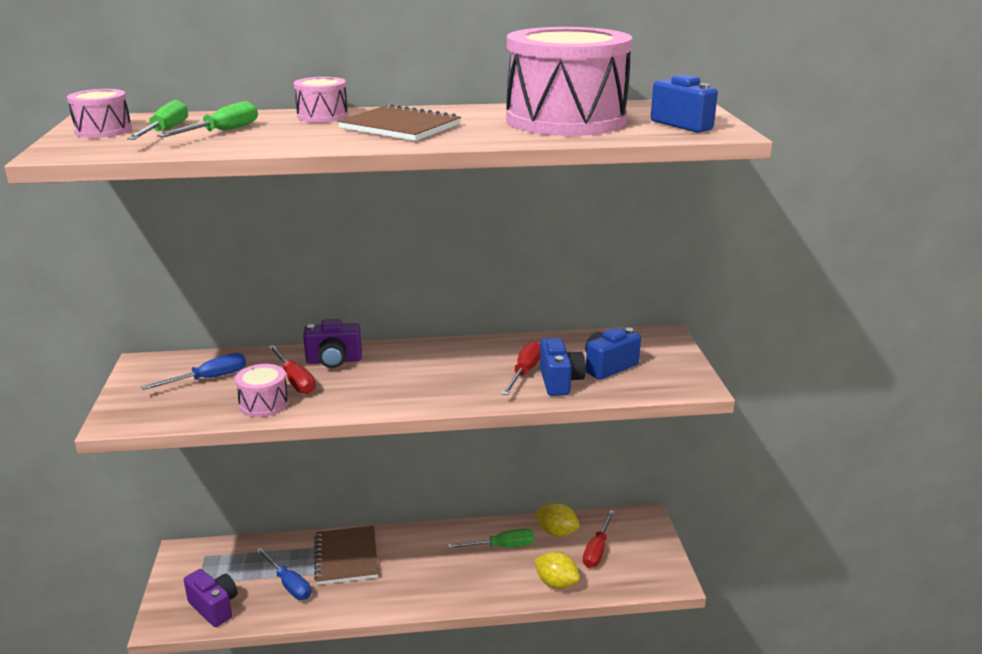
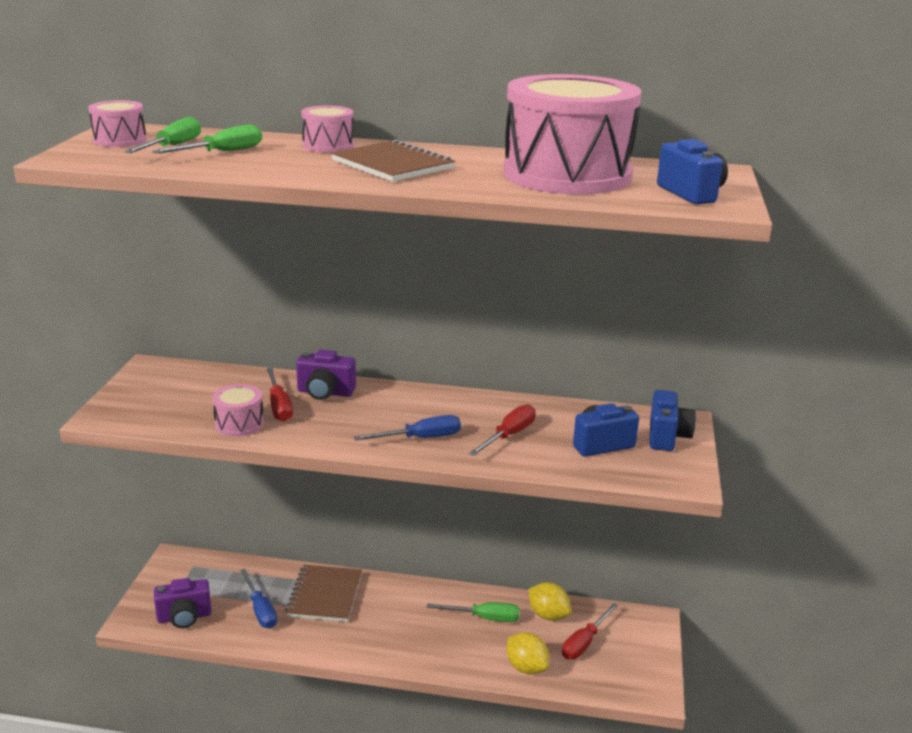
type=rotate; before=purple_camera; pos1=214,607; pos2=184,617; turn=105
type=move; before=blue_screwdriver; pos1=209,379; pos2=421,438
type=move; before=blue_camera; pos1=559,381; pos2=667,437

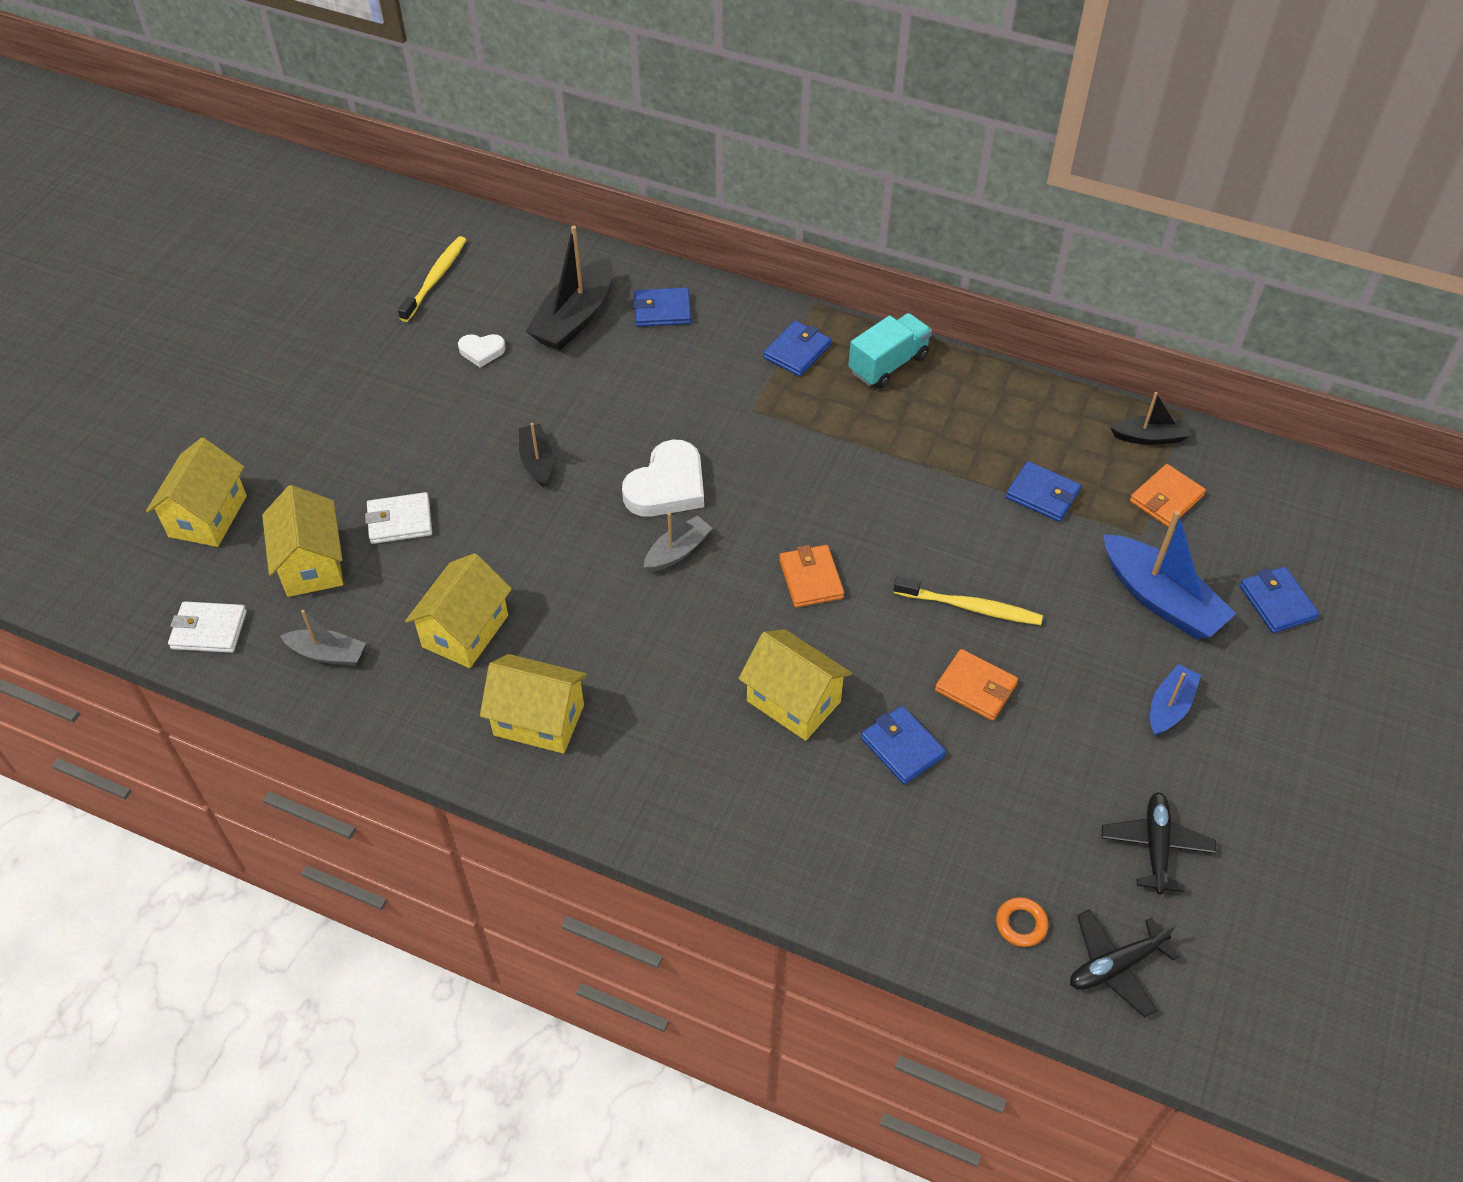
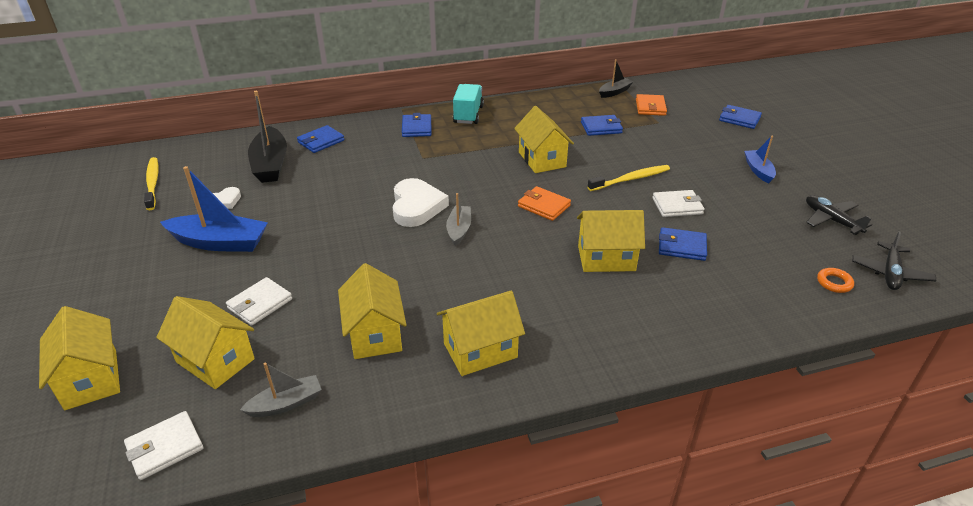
type=move; before=blue_boat; pos1=1160,599; pos2=220,242
type=insert; after=yellow_house; pos2=542,159
type=recolor; before=orange_wallet; after=white_wallet; pos1=975,687; pos2=677,206
type=delete; before=black_boat; pos1=537,461

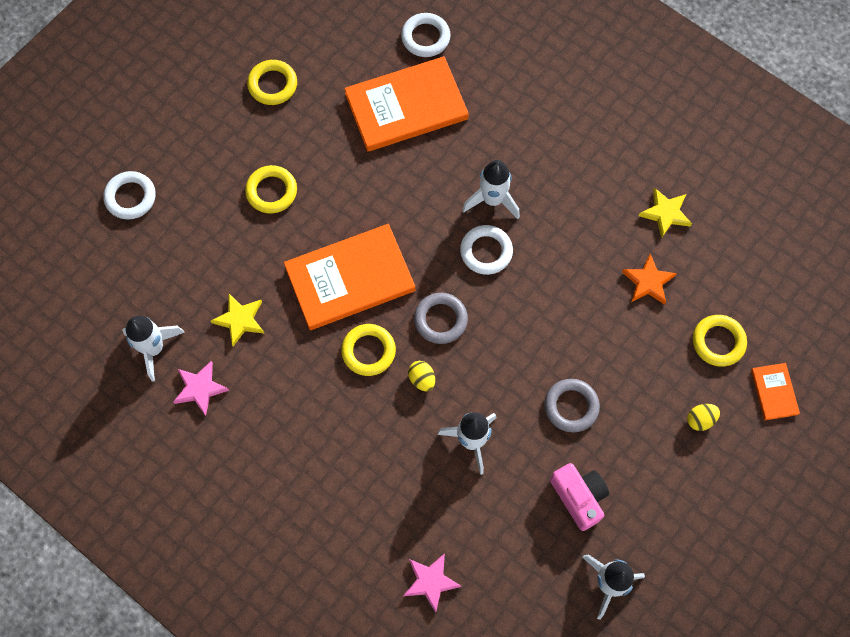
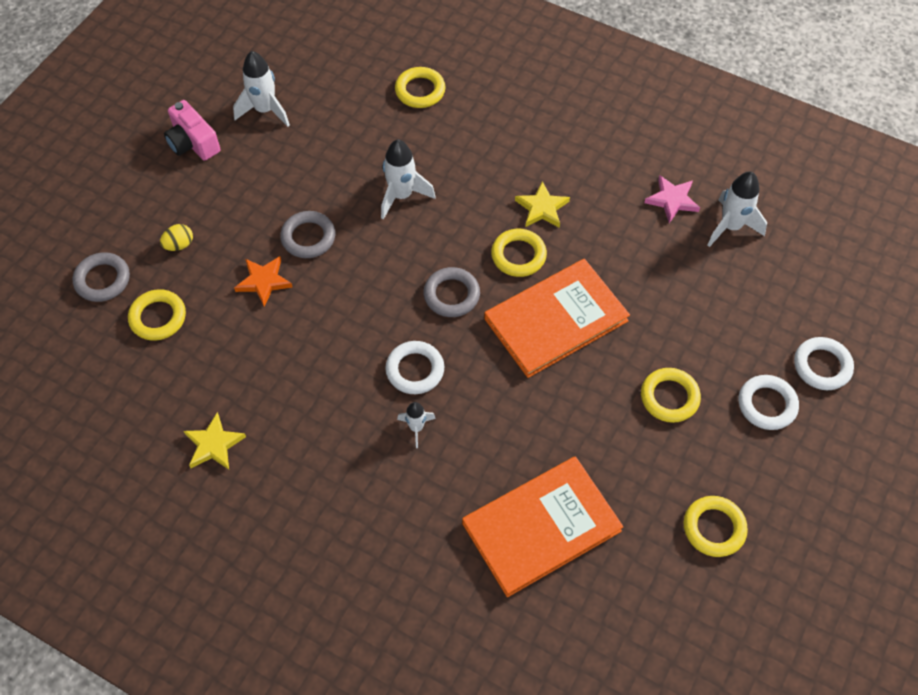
type=replace; before=orange_book; after=grey_ring; pos1=774,392; pos2=102,280
type=move; before=pink_camera; pos1=579,497; pos2=193,143
type=move; before=orange_star; pos1=648,282; pos2=264,281
type=replace; before=pink_star; after=yellow_ring; pos1=430,582; pos2=420,91
type=resize; before=white_rocket; pos1=492,200; pos2=416,428; scale=0.58
type=move; before=yellow_star; pos1=240,320; pos2=542,208
type=move; before=white_ring; pos1=425,37; pos2=767,404
type=delete; before=yellow_egg; pos1=422,379

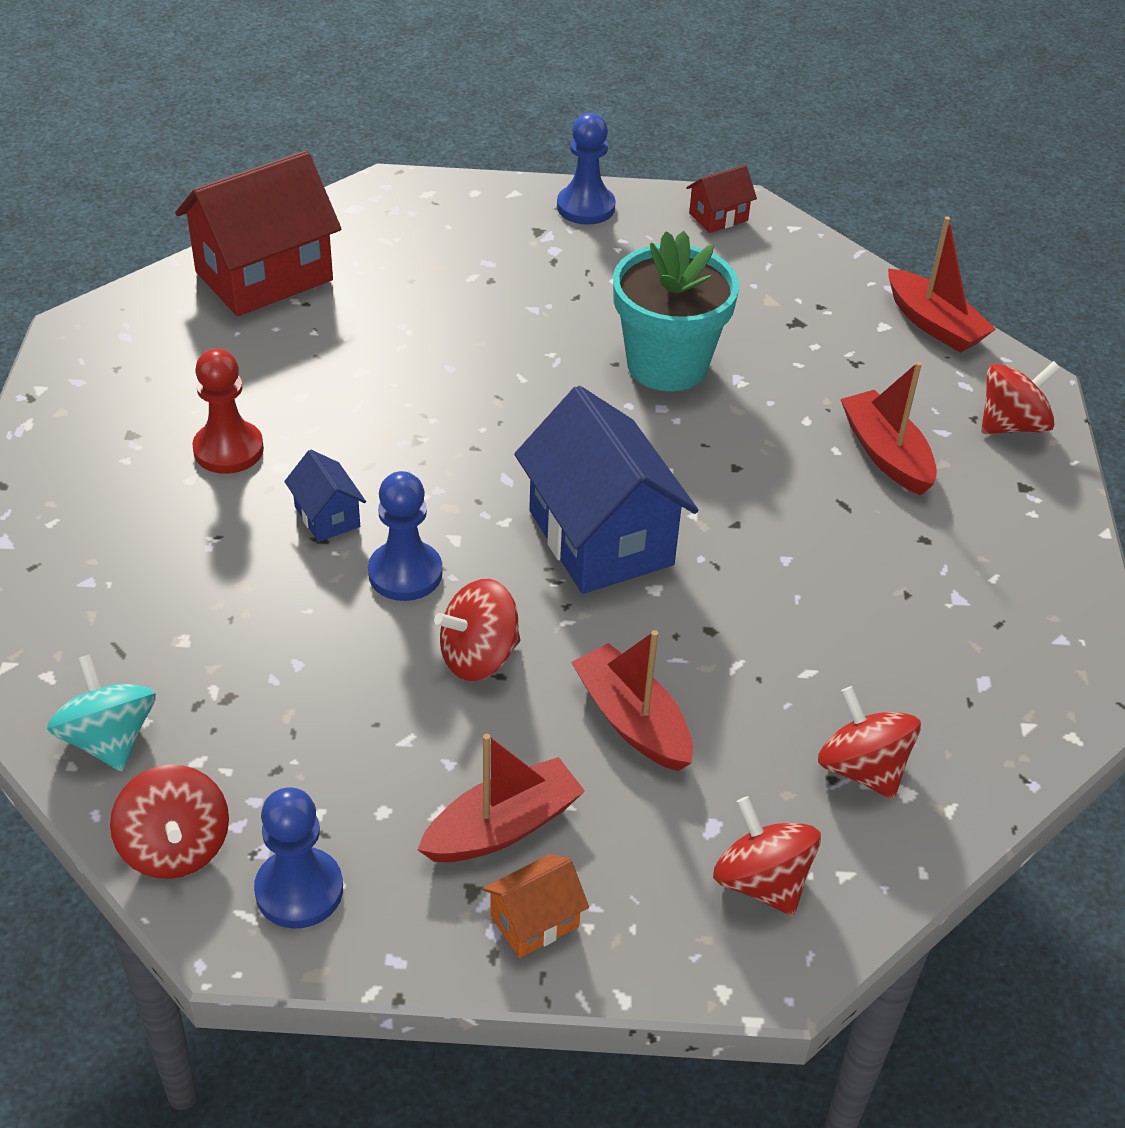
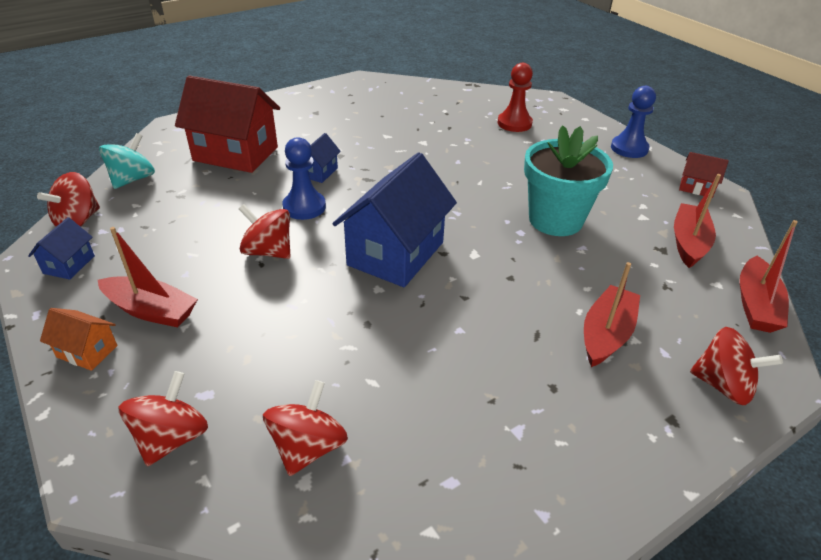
type=replace; before=blue_pawn; after=blue_house; pos1=299,890; pos2=69,264
type=move; before=red_house; pos1=264,276; pos2=235,154
type=move; before=red_pawn; pos1=228,450; pos2=514,123
type=move; before=red_boat; pos1=632,721; pos2=688,243

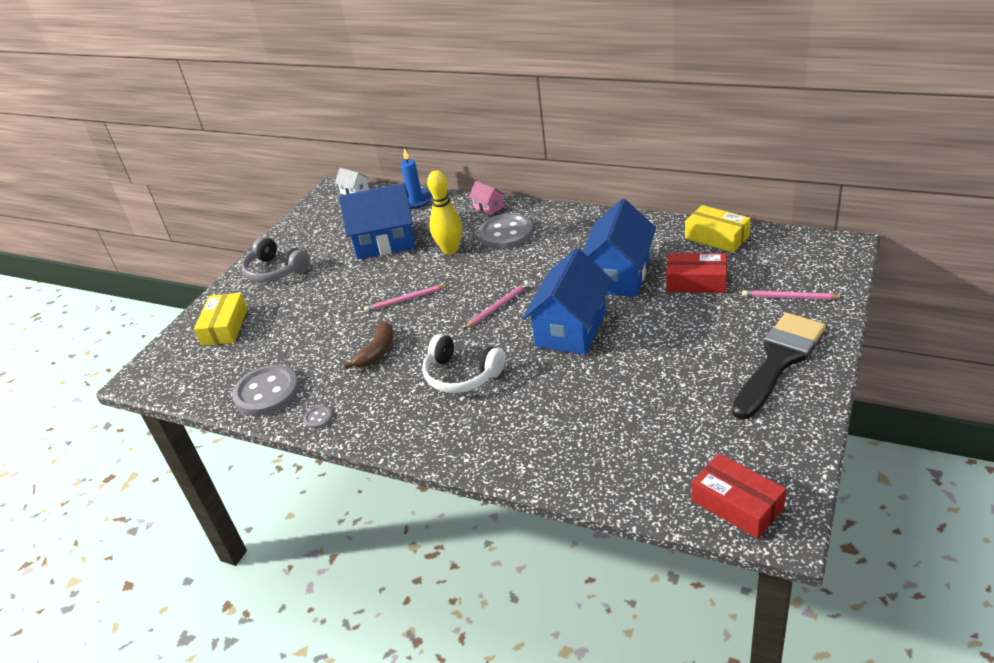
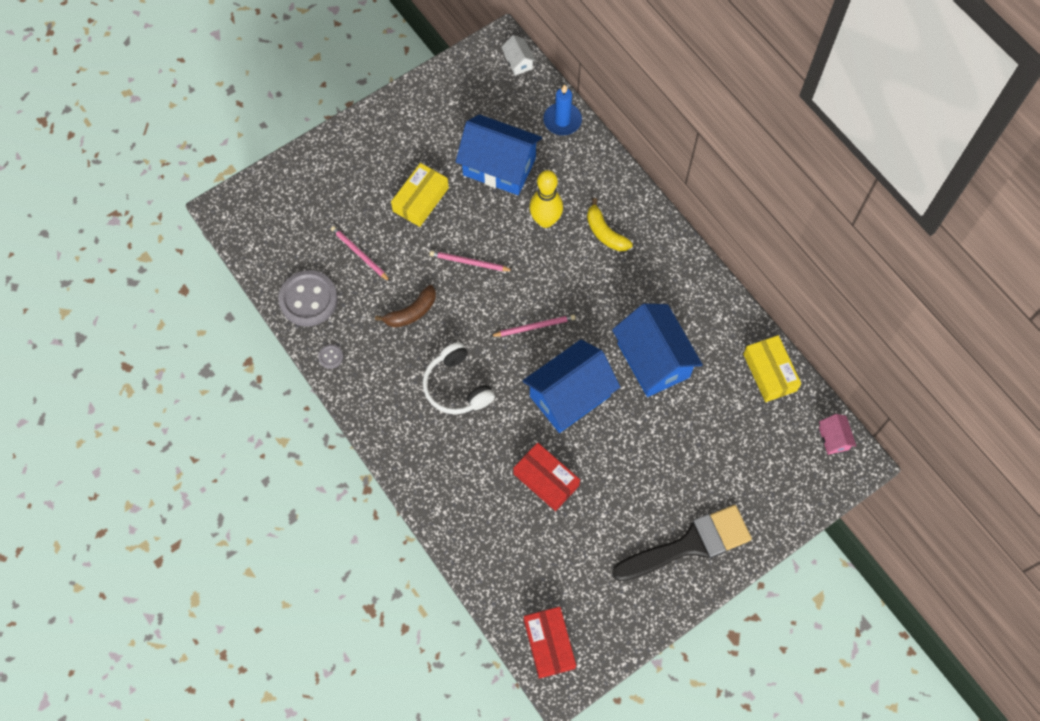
type=move; before=pink_pencil; pos1=789,297; pos2=359,254
type=move; before=yellow_box; pos1=225,327; pos2=421,199
type=move; before=red_box; pos1=696,282; pos2=546,480
type=replace; before=grey_button; after=yellow_banana; pos1=506,234; pos2=605,233
type=rotate; before=blue_house; pos1=618,275; pos2=653,360; turn=-75
type=move; before=pink_house; pos1=488,207; pos2=833,438
type=delete; before=grey_headphones; pos1=275,270

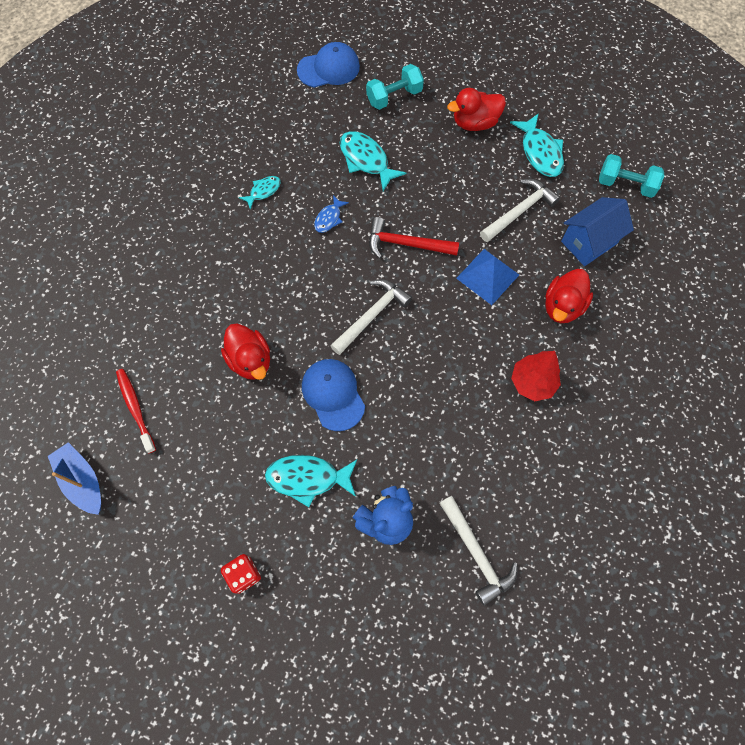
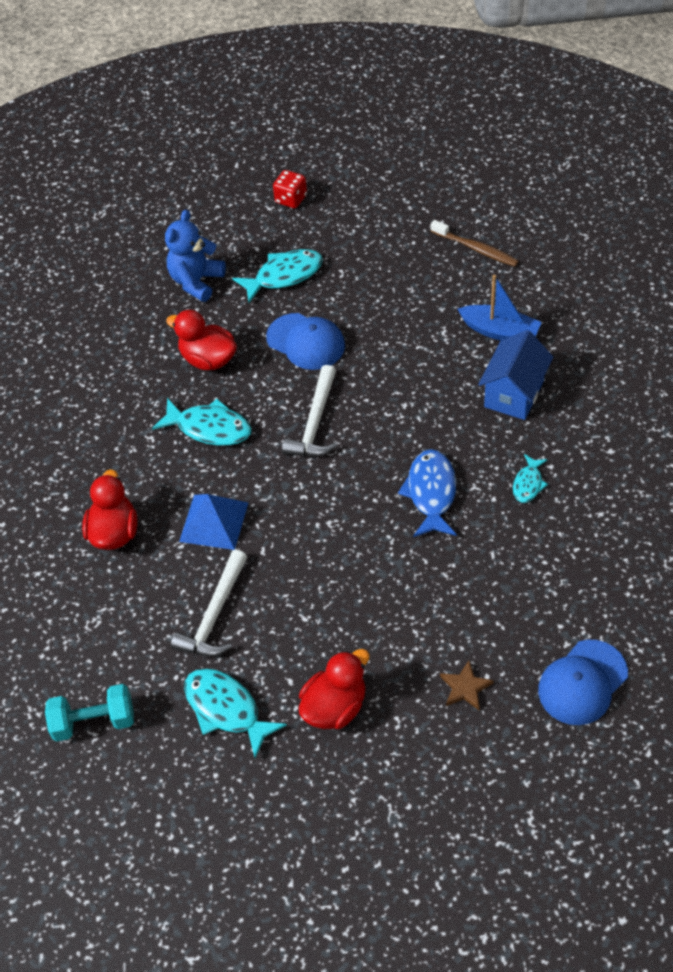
type=move; before=turquoise_fish; pos1=366,160; pos2=209,428
type=move; before=red_duck; pos1=250,360; pos2=208,359
type=resize; before=blue_fish; pos1=329,218; pos2=431,493; scale=1.75
type=recolor; before=red_toothbrush; after=brown_toothbrush; pos1=135,409; pos2=476,248
type=replace; before=turquoise_dumbbell; after=brown_star; pos1=394,97; pos2=465,687
type=move; before=blue_boat; pos1=82,481; pos2=500,331
type=move; before=blue_house; pos1=589,242; pos2=514,394
type=delete; before=red_hammer; pos1=406,244
type=delete; before=white_hammer; pos1=476,553
type=delete; before=red_tree; pos1=532,382

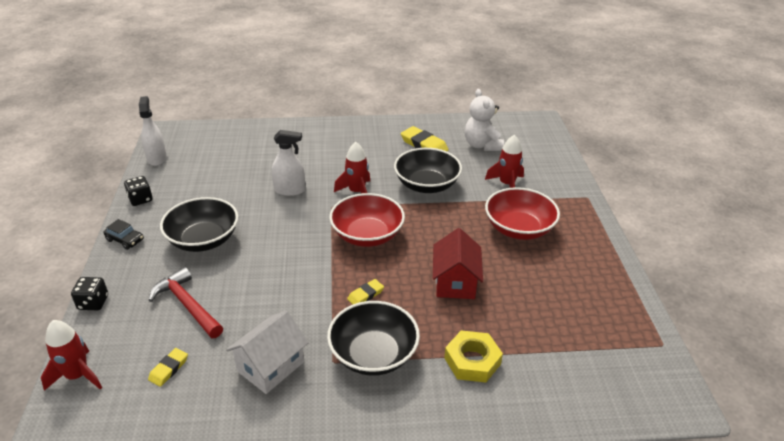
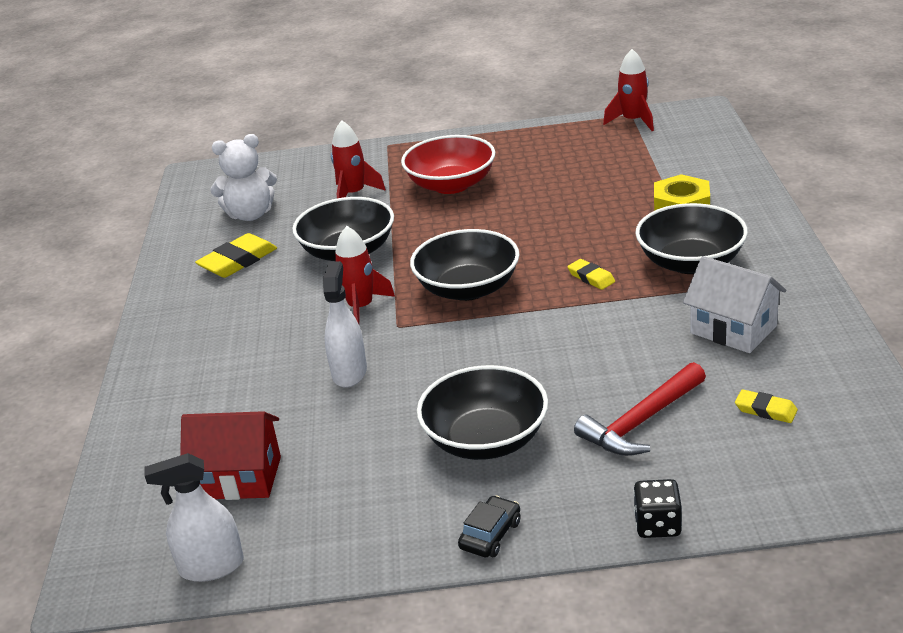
type=move; before=red_house; pos1=455,282; pos2=239,478
type=recolor; before=red_bowl; after=black_bowl; pos1=367,235; pos2=468,288
type=move; before=red_rocket; pos1=77,376; pos2=633,121
type=delete; before=black_dice; pos1=140,199

